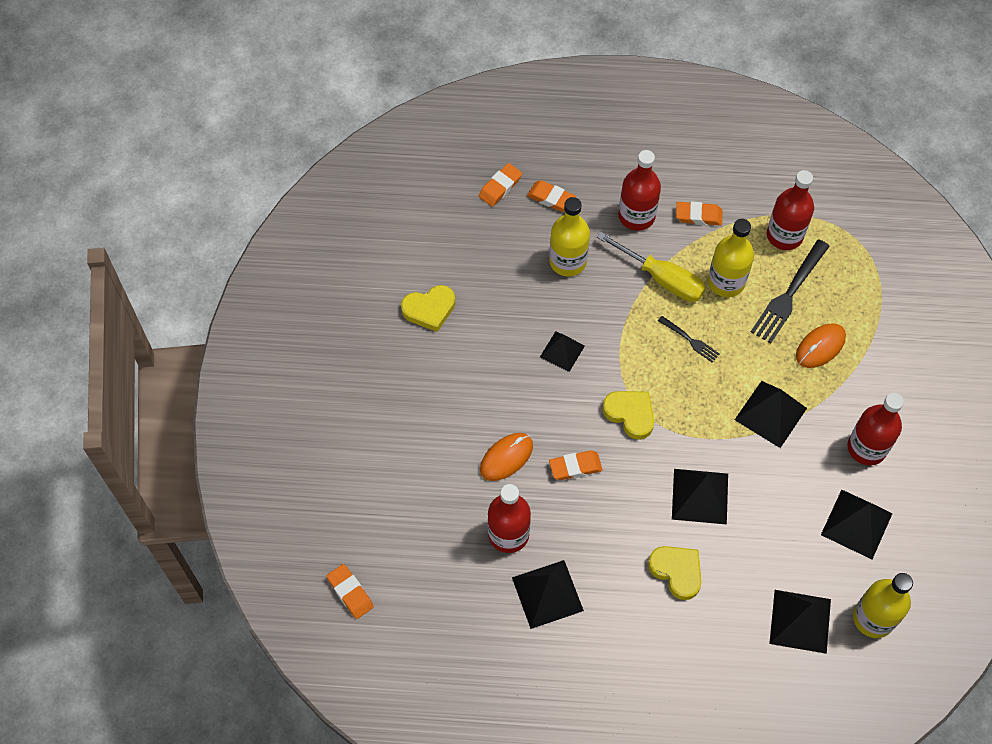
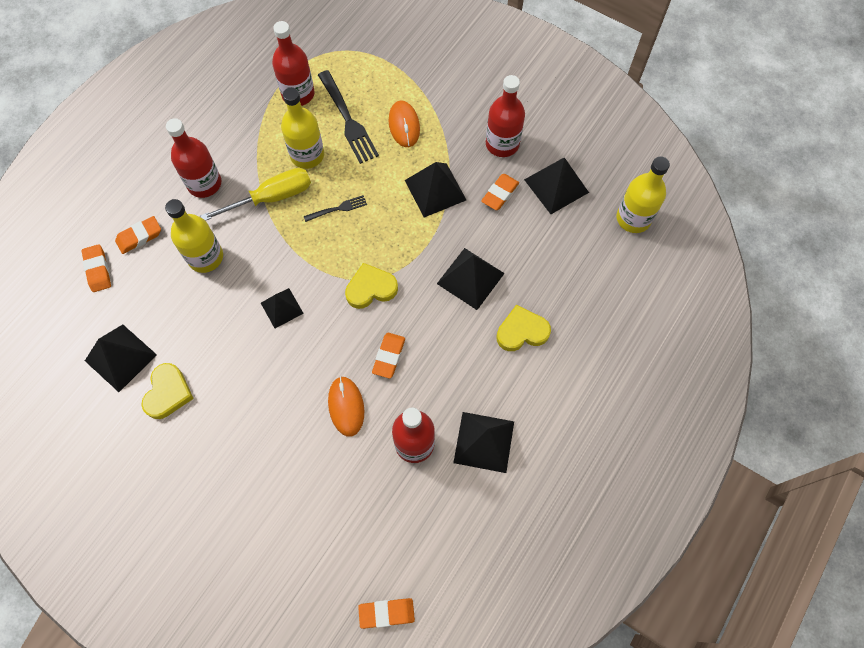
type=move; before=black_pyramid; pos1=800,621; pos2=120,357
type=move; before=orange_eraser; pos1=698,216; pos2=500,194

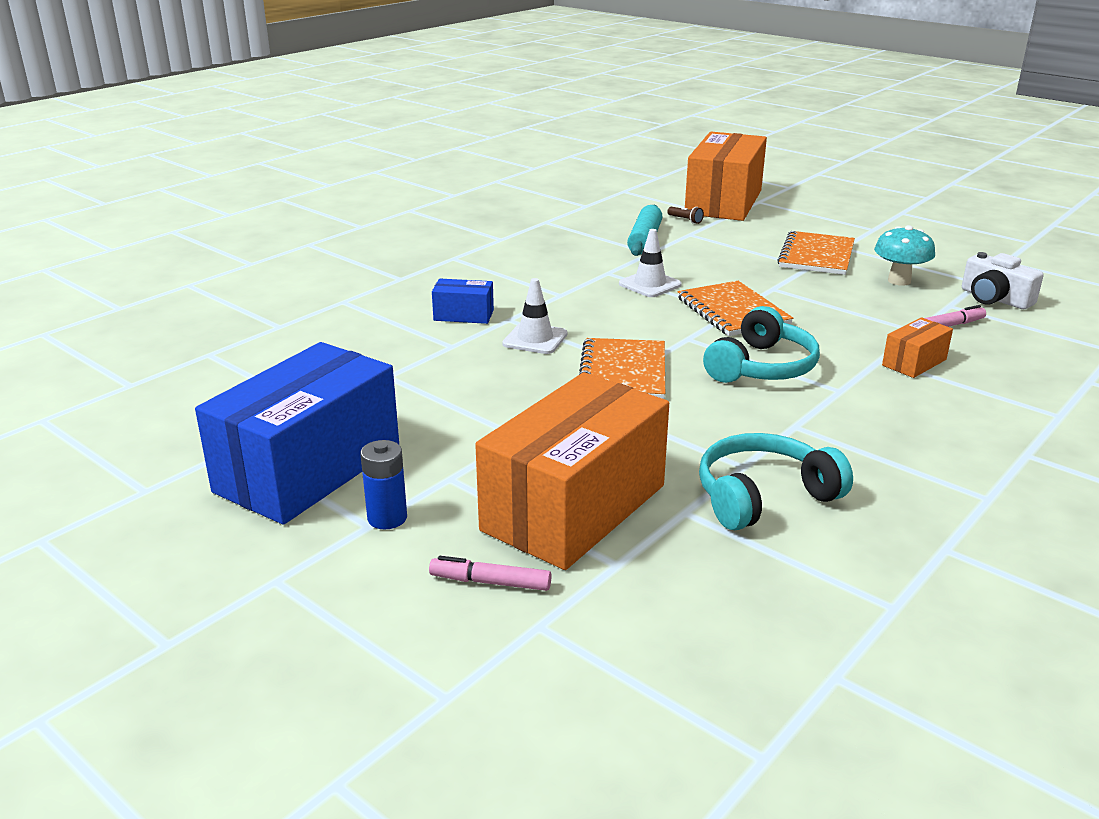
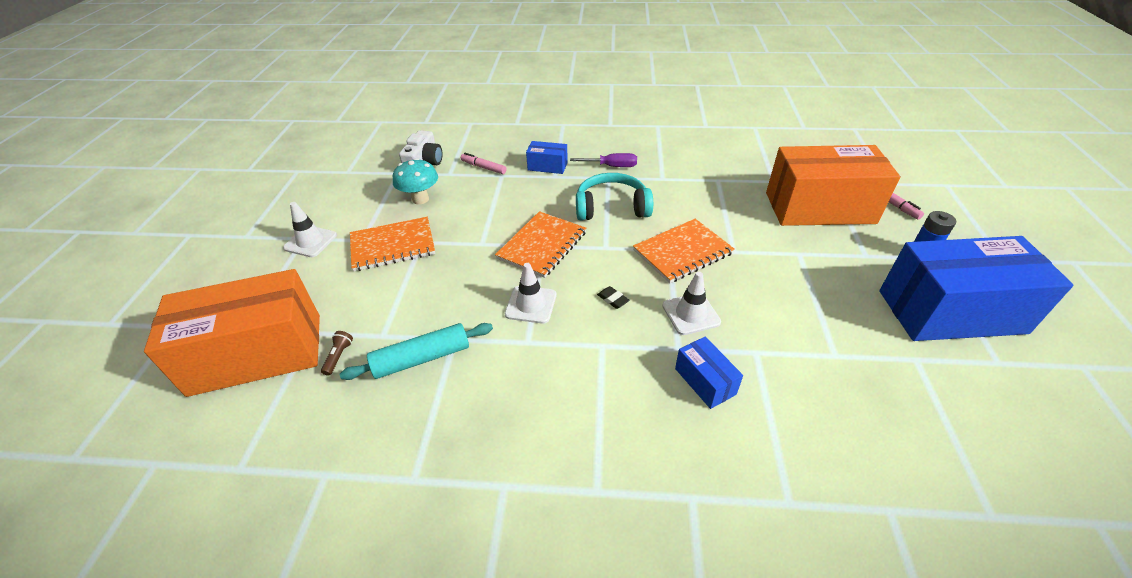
type=insert; after=white_traffic_cone; pos2=310,241
type=recolor; before=orange_box; after=blue_box; pos1=914,362; pos2=547,166
type=insert; after=purple_screwdriver; pos2=612,166
type=insert; after=black_eraser; pos2=613,299
type=delete; before=turquoise_headphones; pos1=764,496

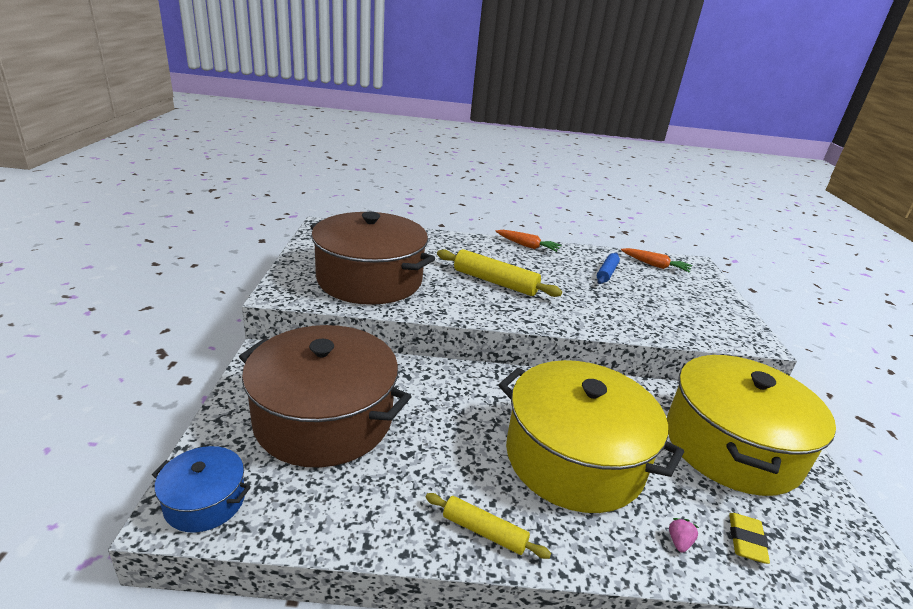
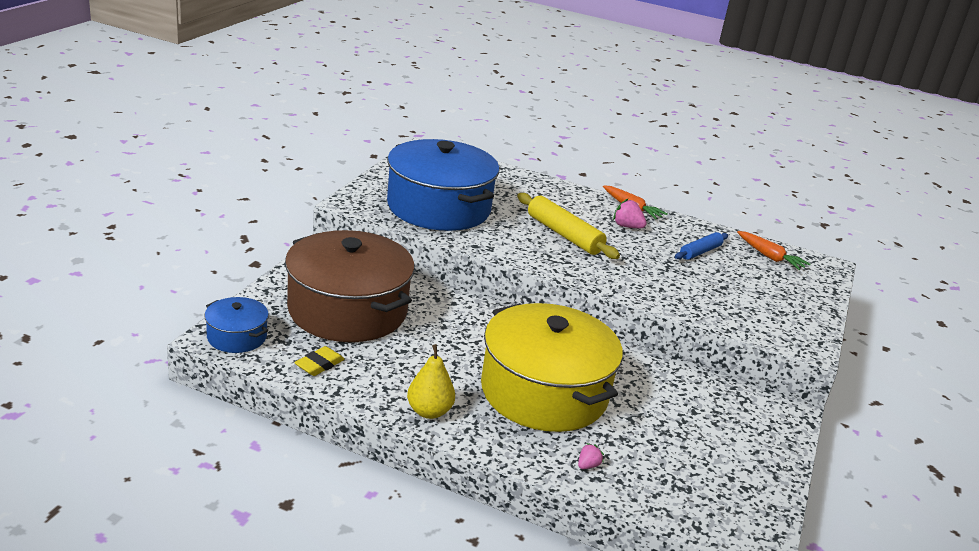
type=move; before=yellow_eraser; pos1=746,541; pos2=319,364
type=recolor; before=brown_pot; after=blue_pot; pos1=369,279; pos2=438,207
type=replace; before=yellow_rolling_pin; after=yellow_pear; pos1=484,531; pos2=429,411
type=insert; after=pink_strawberry; pos2=627,226
type=delete; before=yellow_pot; pos1=731,446

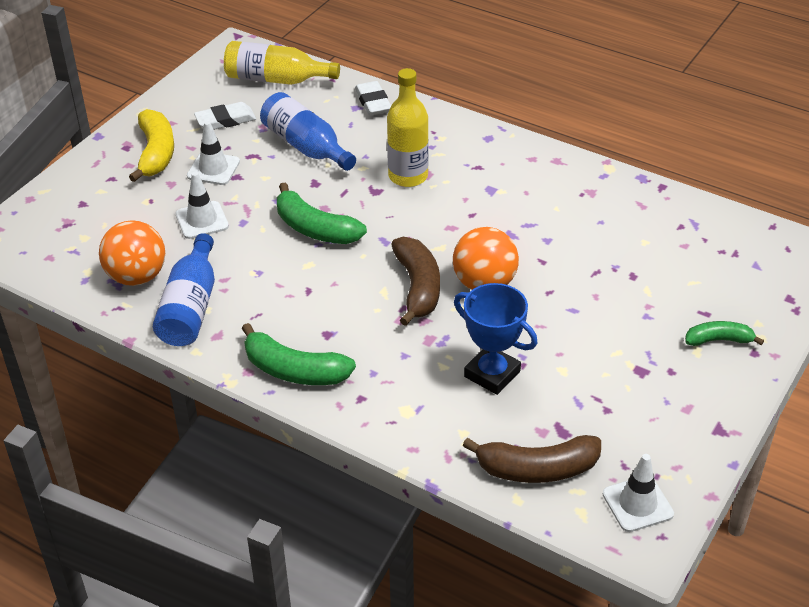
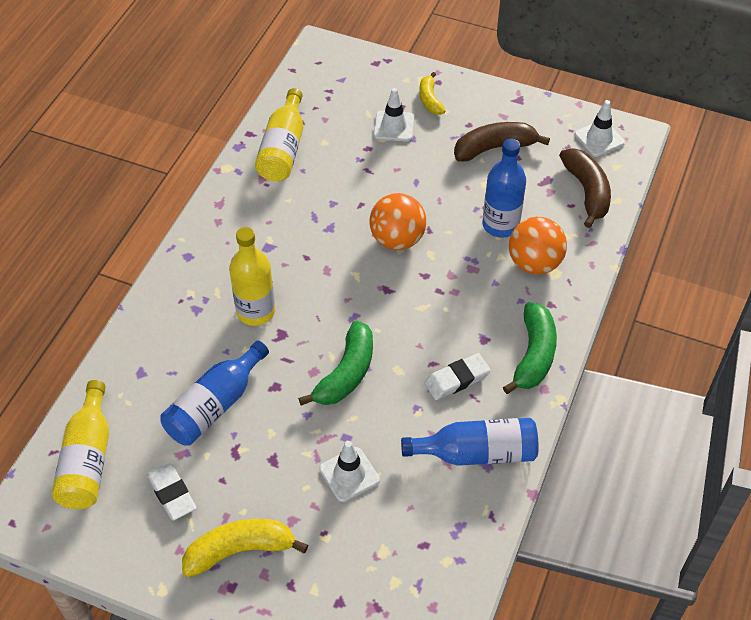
type=insert; after=yellow_bottle; pos2=283,149
type=move; before=white_traffic_cone; pos1=213,169; pos2=393,126
type=recolor; before=green_banana; after=yellow_banana; pos1=718,340; pos2=430,100
type=move; before=white_eraser; pos1=373,102; pos2=457,379
type=move; before=brown_banana; pos1=418,287; pos2=494,148
type=replace; before=blue_trophy; after=blue_bottle; pos1=492,374; pos2=500,225
type=move; before=orange_ball; pos1=137,277; pos2=534,263

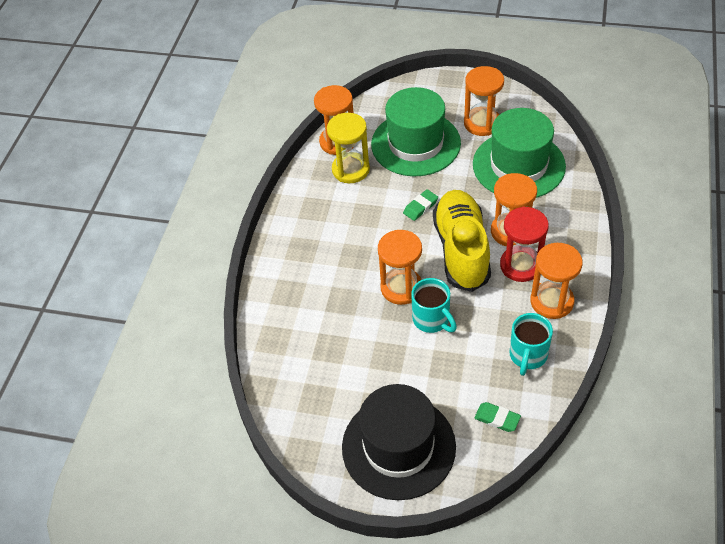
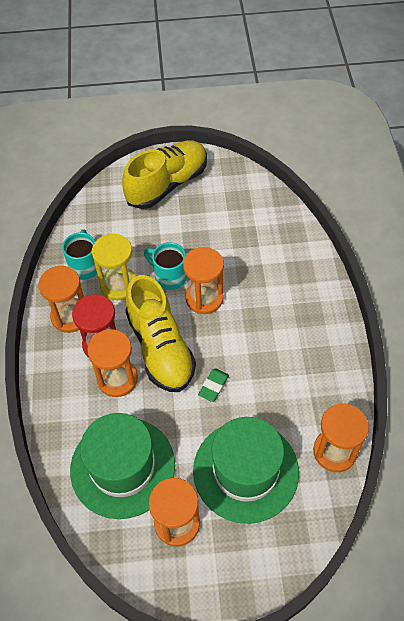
type=move; before=yellow_hourglass; pos1=350,169; pos2=119,285
type=replace; before=black_hat; after=yellow_shoe; pos1=398,447; pos2=167,184
type=delete; before=green_eraser; pos1=497,419

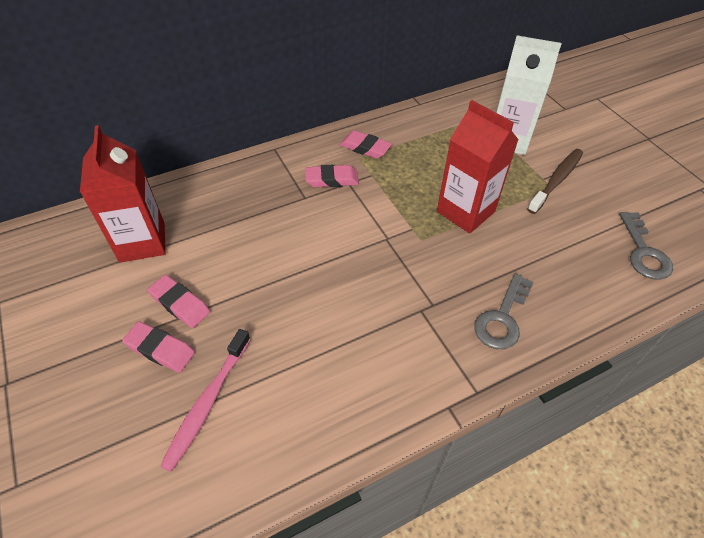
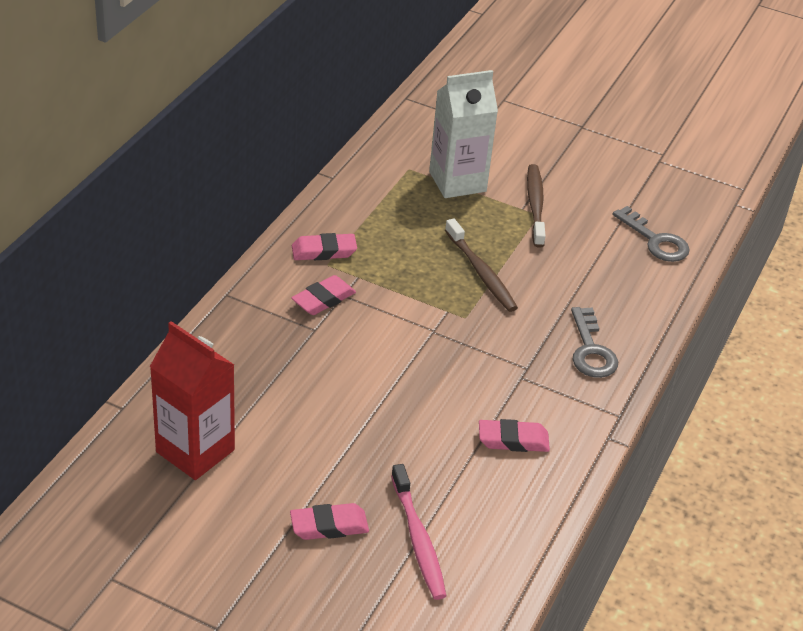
type=replace; before=red_carton; after=brown_toothbrush; pos1=465,212; pos2=481,272
type=move; before=pink_eraser; pos1=180,304; pos2=513,440

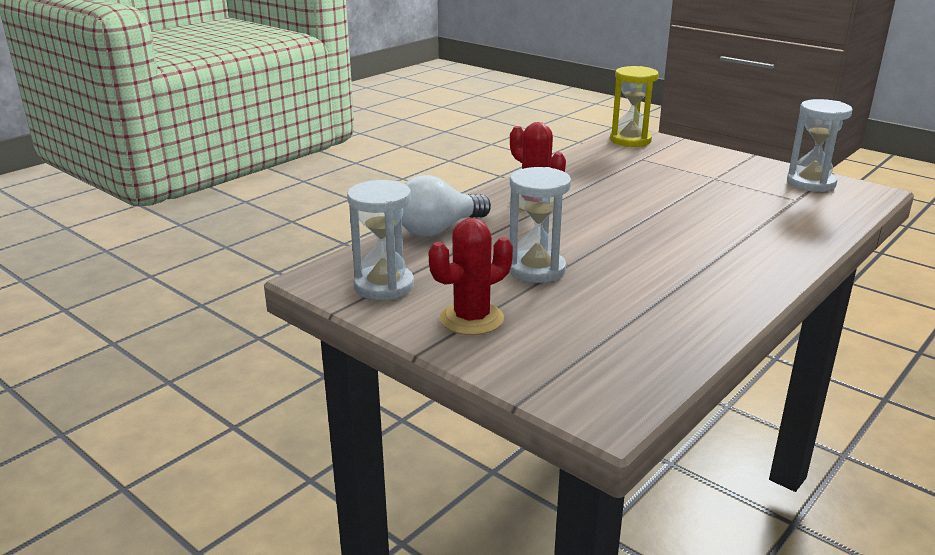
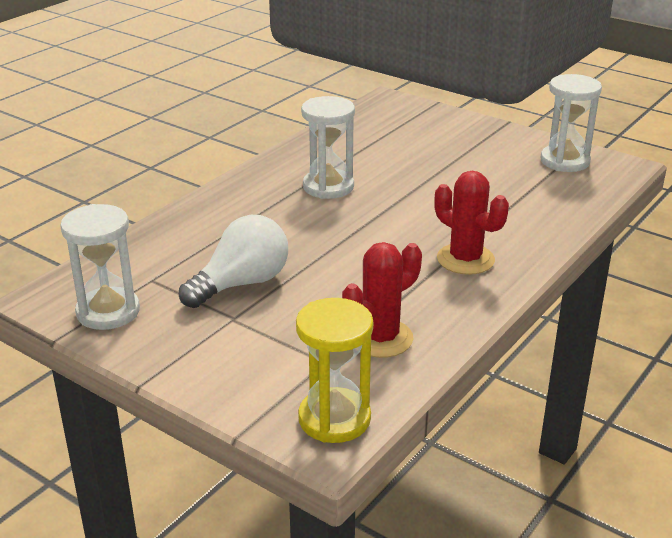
type=move; before=white_light_bulb; pos1=439,229; pos2=241,284
type=move; before=white_hourglass; pos1=536,269; pos2=328,187
type=move; before=red_cactus; pos1=471,319; pos2=380,338

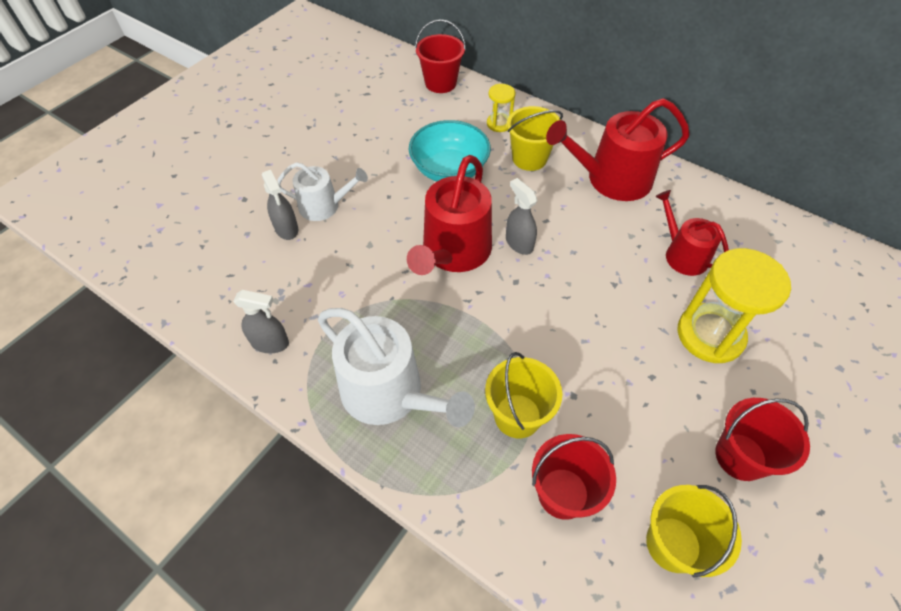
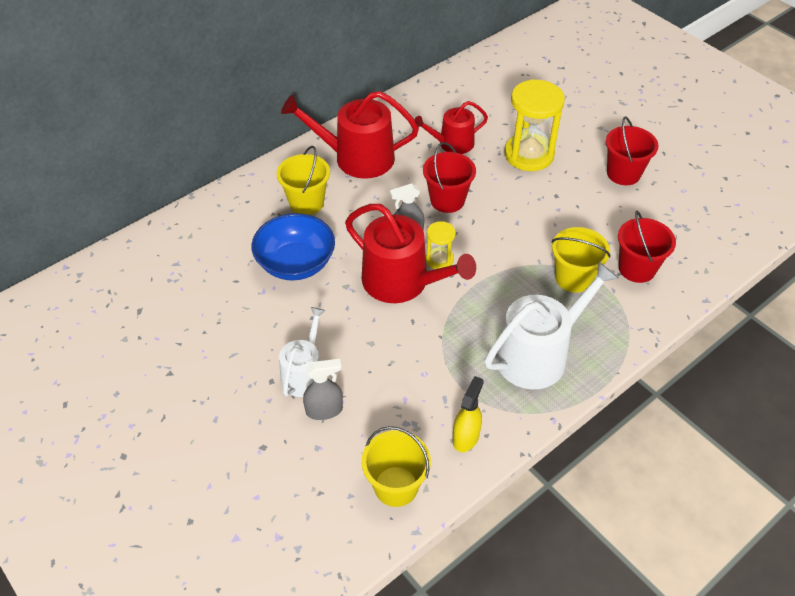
type=recolor; before=turquoise_bowl; after=blue_bowl; pos1=449,169; pos2=296,263
type=rotate; before=red_watering_can; pos1=611,179; pos2=356,158; turn=90
type=move; before=yellow_bucket; pos1=673,544; pos2=396,486
type=move; before=red_bucket; pos1=440,83; pos2=447,200
type=move; before=yellow_hourglass; pos1=499,124; pos2=439,259
type=recolor; before=grey_spray_bottle; after=yellow_spray_bottle; pos1=270,343; pos2=466,437

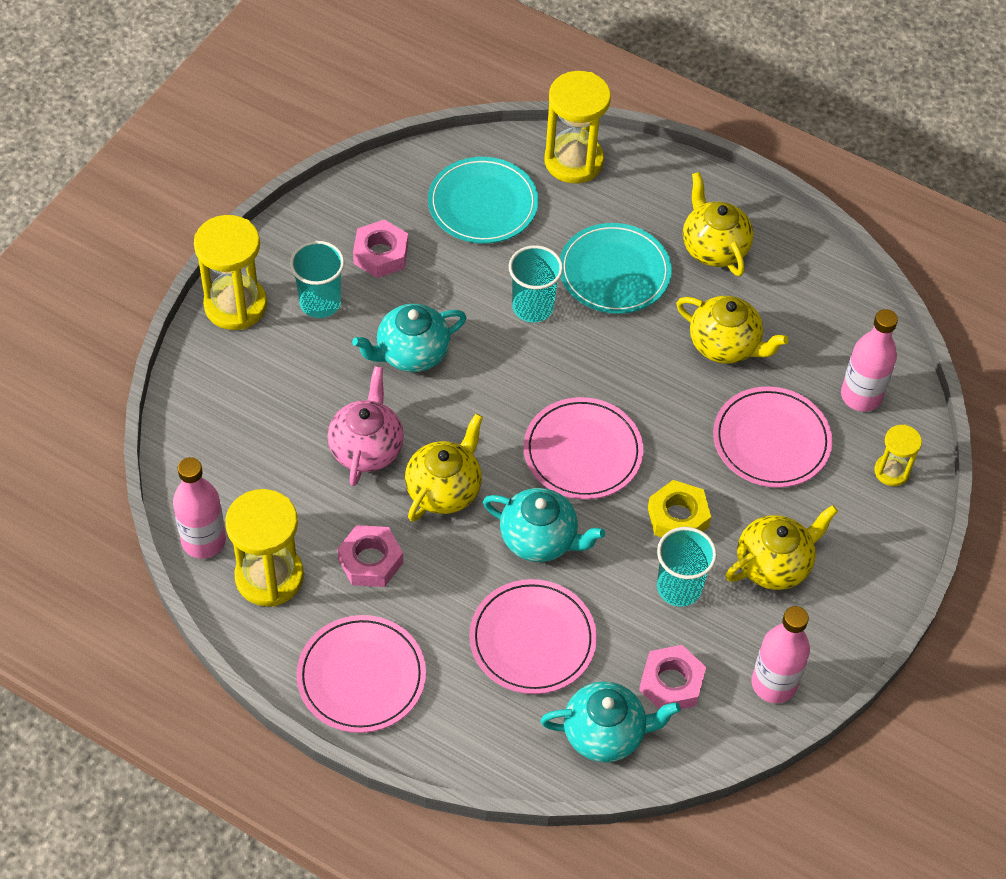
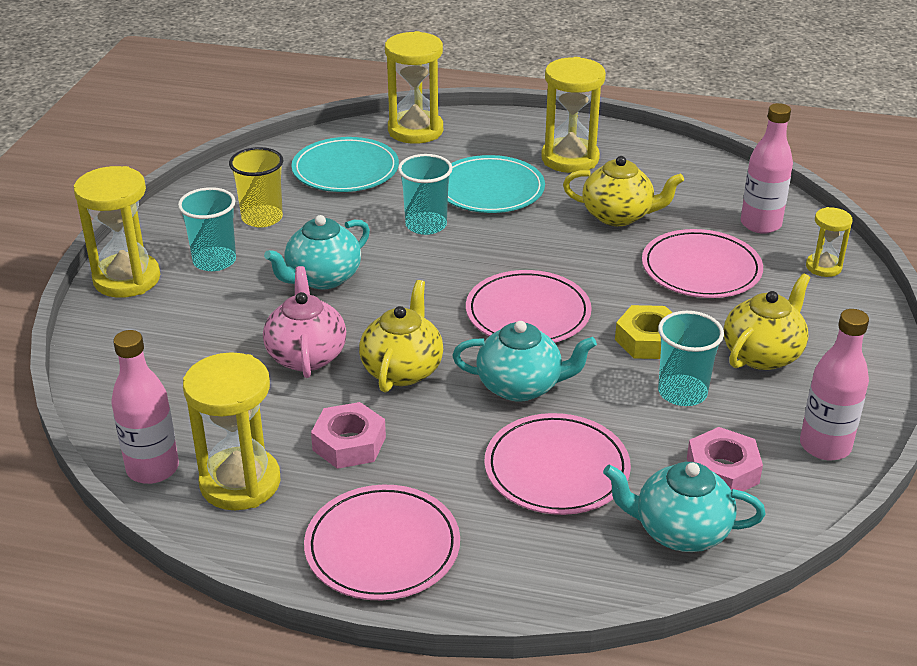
type=replace; before=pink_nut; after=yellow_cup; pos1=381,254; pos2=262,218
type=replace; before=yellow_teapot; after=yellow_hourglass; pos1=714,247; pos2=570,159
type=rotate; before=turquoise_teapot; pos1=605,733; pos2=680,531; turn=-150

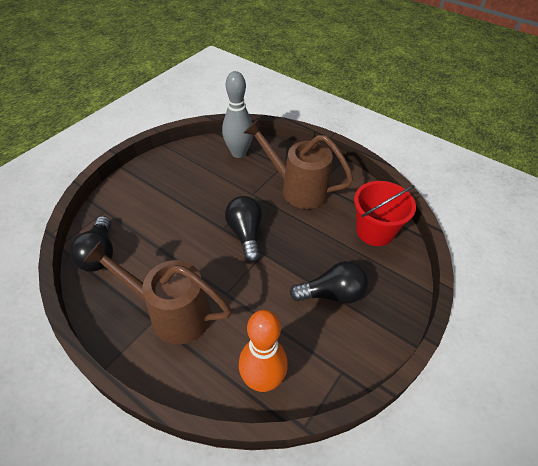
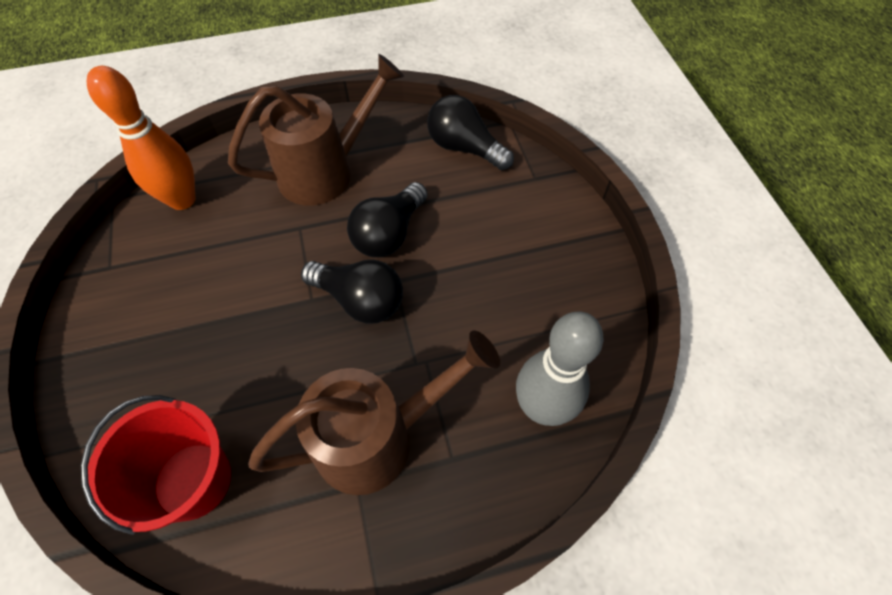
type=move; before=black_light_bulb; pos1=332,294; pos2=389,233

